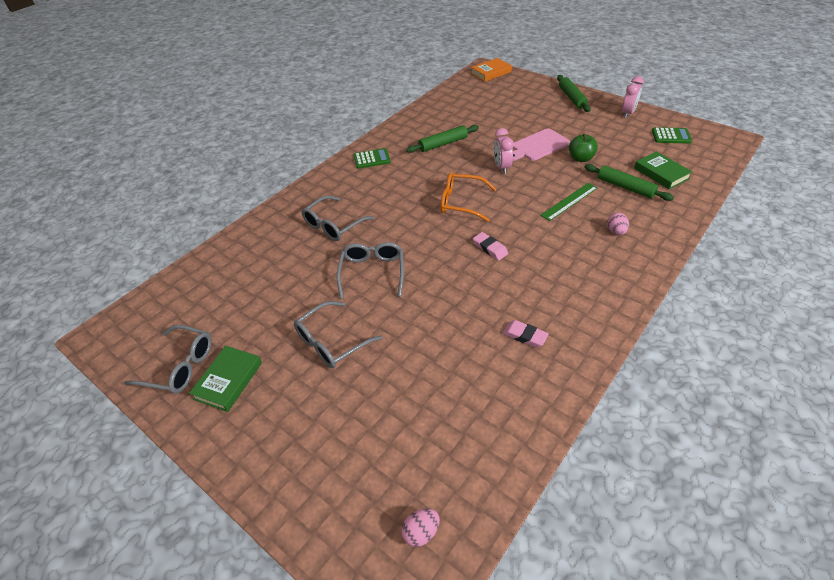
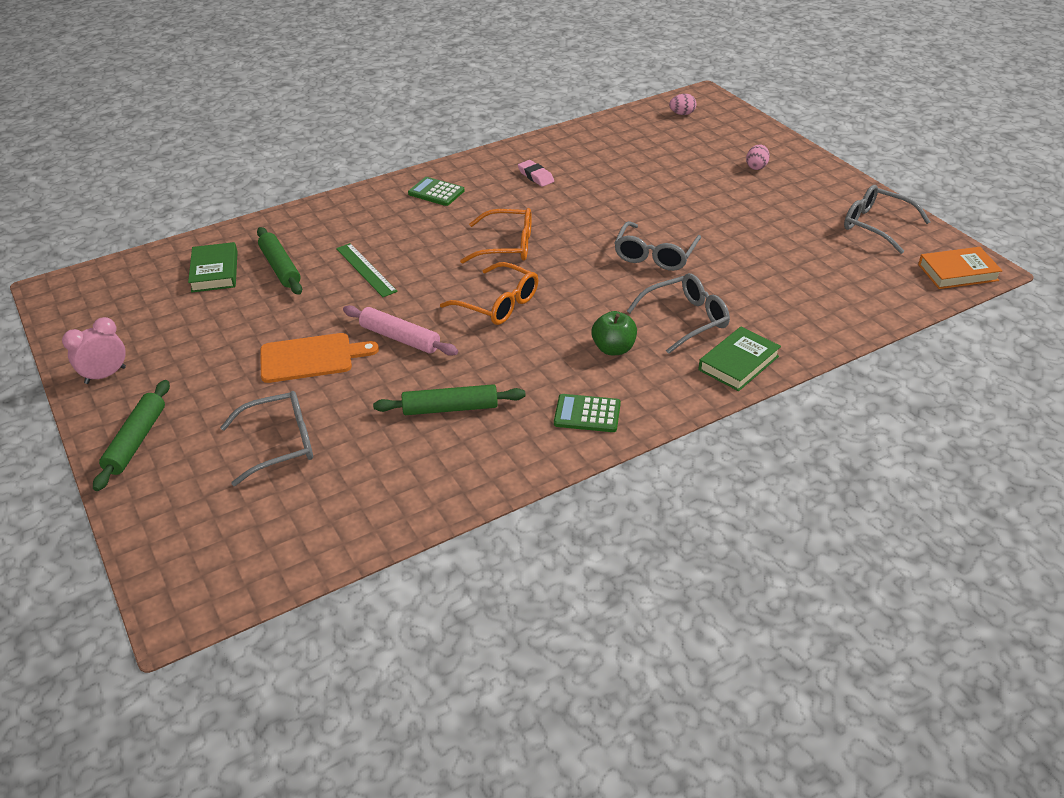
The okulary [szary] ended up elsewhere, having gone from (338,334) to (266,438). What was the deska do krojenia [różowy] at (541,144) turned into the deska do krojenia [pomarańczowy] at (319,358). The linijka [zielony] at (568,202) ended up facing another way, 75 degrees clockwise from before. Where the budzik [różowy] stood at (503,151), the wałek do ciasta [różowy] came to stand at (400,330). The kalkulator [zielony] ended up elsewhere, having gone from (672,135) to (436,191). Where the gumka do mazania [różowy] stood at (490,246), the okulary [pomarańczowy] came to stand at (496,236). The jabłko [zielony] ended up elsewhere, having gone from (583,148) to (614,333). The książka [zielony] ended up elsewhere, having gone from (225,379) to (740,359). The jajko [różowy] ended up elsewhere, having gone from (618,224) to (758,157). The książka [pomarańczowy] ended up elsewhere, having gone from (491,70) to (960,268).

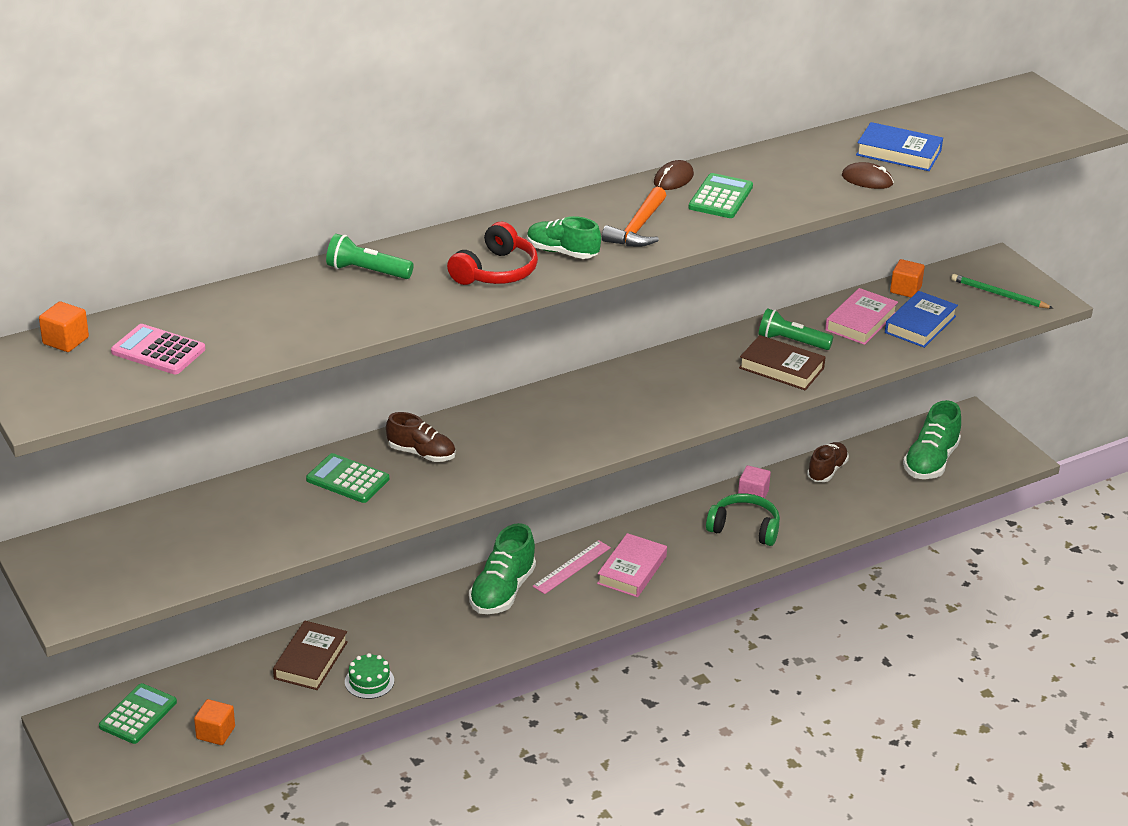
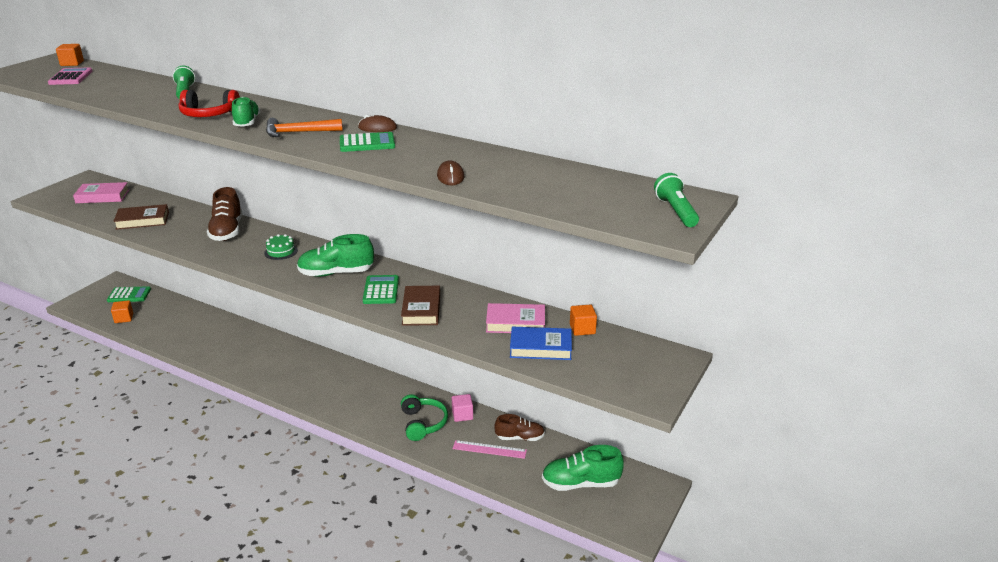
The książka [różowy] ended up elsewhere, having gone from (632,565) to (101,192). The książka [brązowy] ended up elsewhere, having gone from (310,655) to (141,217). The size of the but [brązowy] at (421,437) changed by a factor of 1.51. The tort [zielony] ended up elsewhere, having gone from (369,676) to (281,247). The but [zielony] ended up elsewhere, having gone from (502,568) to (335,255). The kalkulator [zielony] ended up elsewhere, having gone from (347,478) to (381,289). The linijka [różowy] ended up elsewhere, having gone from (571,567) to (490,449). The latarka [zielony] ended up elsewhere, having gone from (796,329) to (676,200). The second view lost the książka [niebieski] at (899,146). The second view lost the ołówek [zielony] at (1002,291).

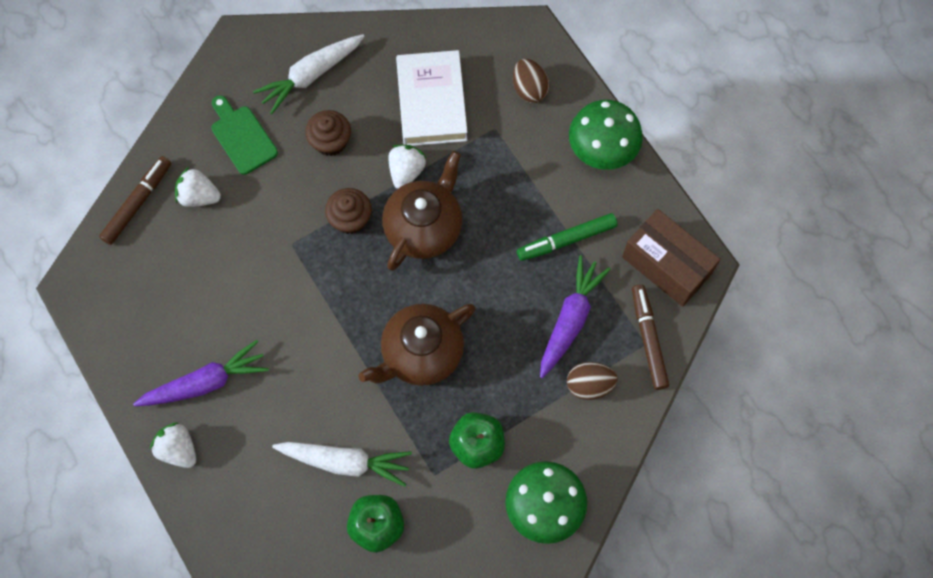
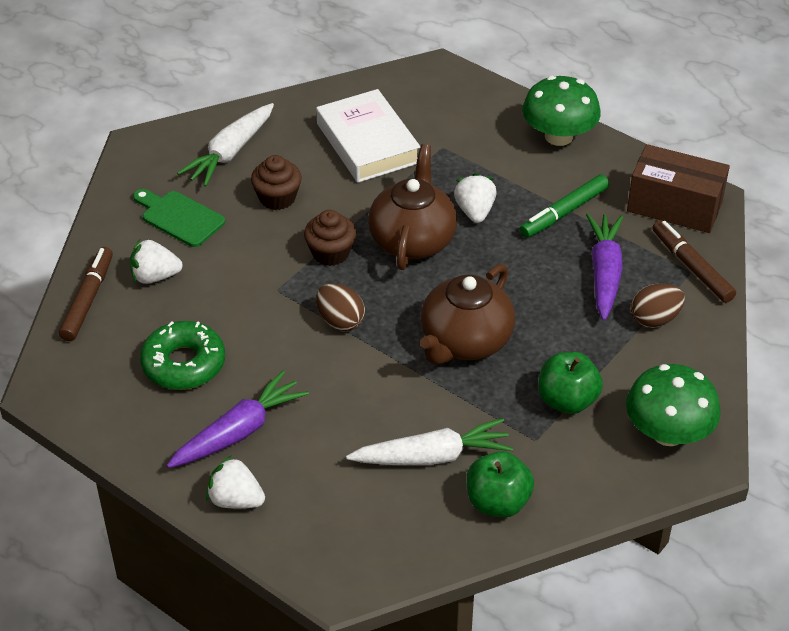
The second view gained the donut [zielony] at (182,355). The jajko [brązowy] ended up elsewhere, having gone from (531,81) to (340,307). The truskawka [biały] ended up elsewhere, having gone from (407,167) to (475,198).

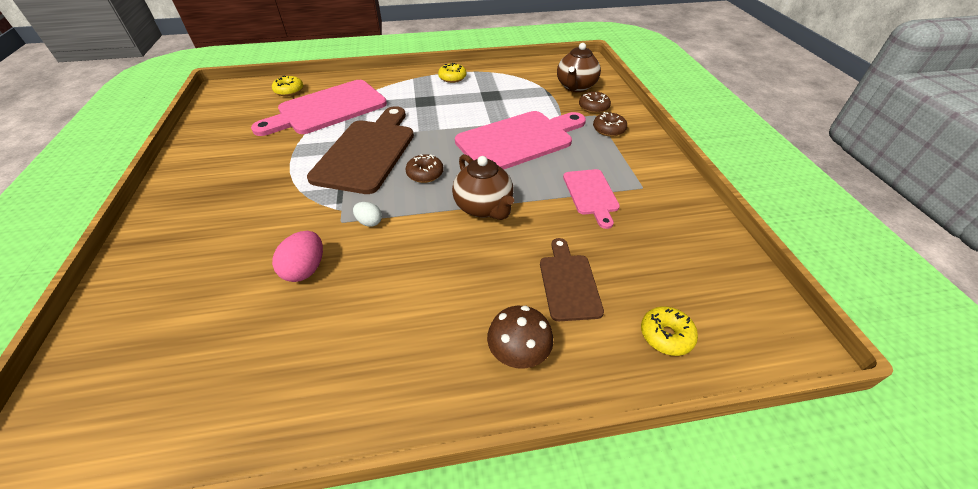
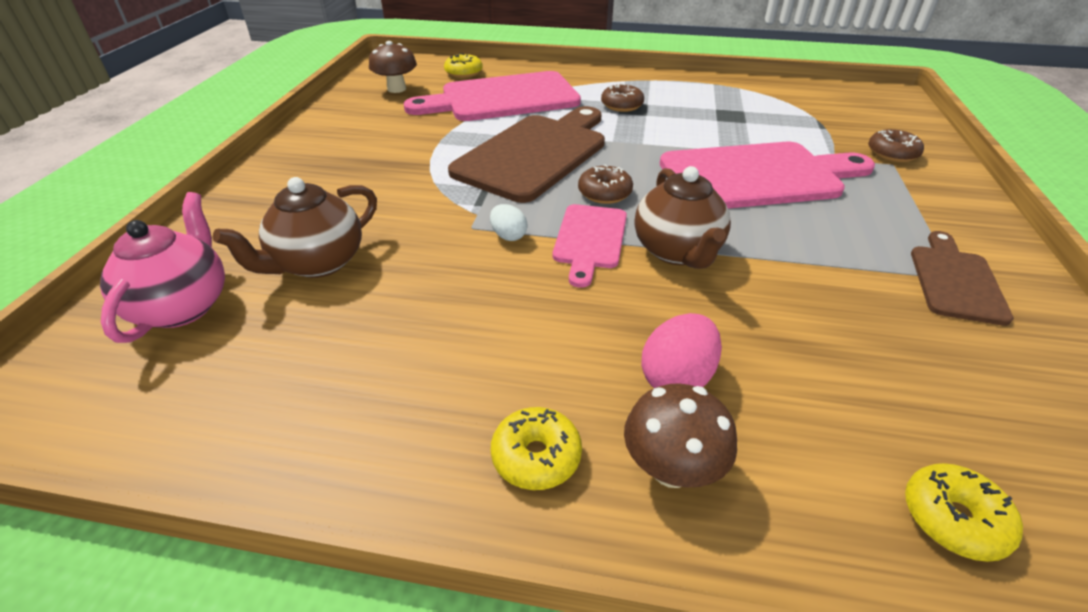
The second view gained the imbryk [różowy] at (162,267). The imbryk [brązowy] ended up elsewhere, having gone from (579,67) to (295,227). The second view gained the grzyb [brązowy] at (393,67). The donut [żółty] ended up elsewhere, having gone from (452,73) to (536,448). The deska do krojenia [różowy] ended up elsewhere, having gone from (591,199) to (590,246). The donut [brązowy] ended up elsewhere, having gone from (610,124) to (622,97). The jajko [różowy] ended up elsewhere, having gone from (297,256) to (681,350). The deska do krojenia [brązowy] ended up elsewhere, having gone from (572,279) to (962,278).

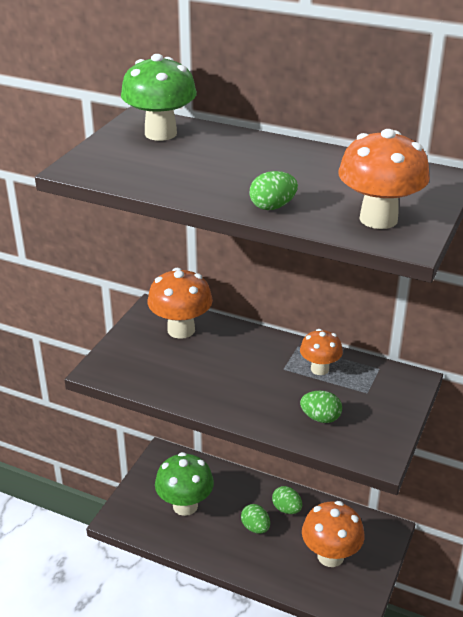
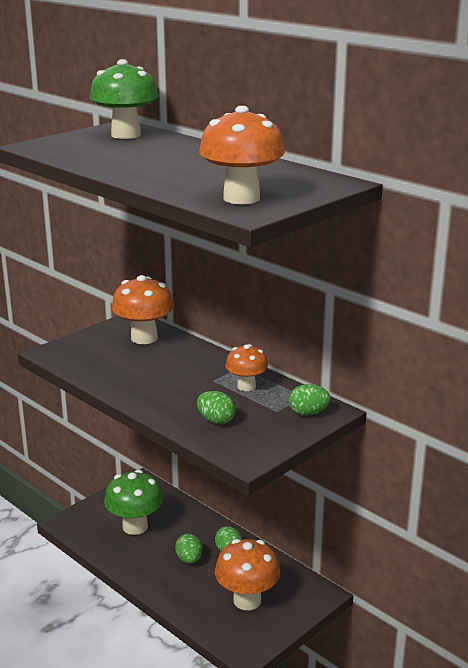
The jajko [zielony] ended up elsewhere, having gone from (274,190) to (310,400).

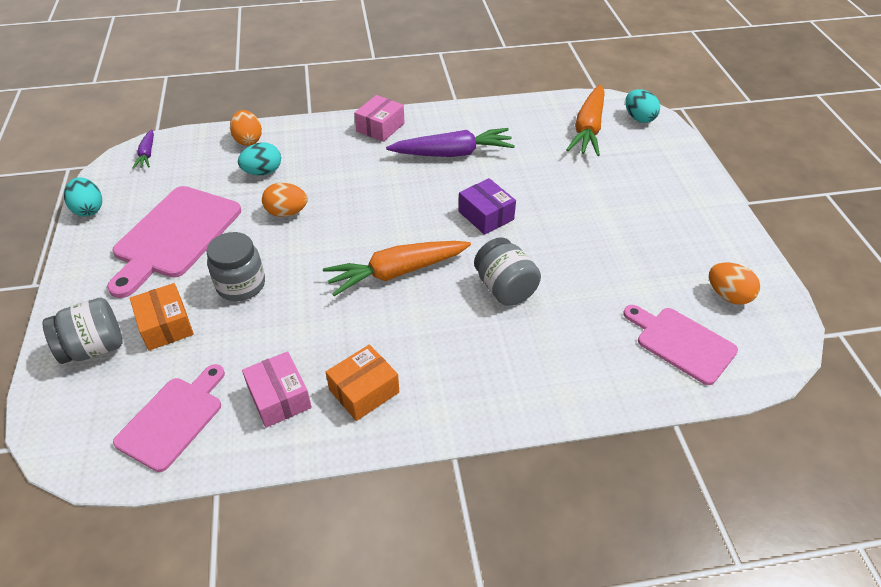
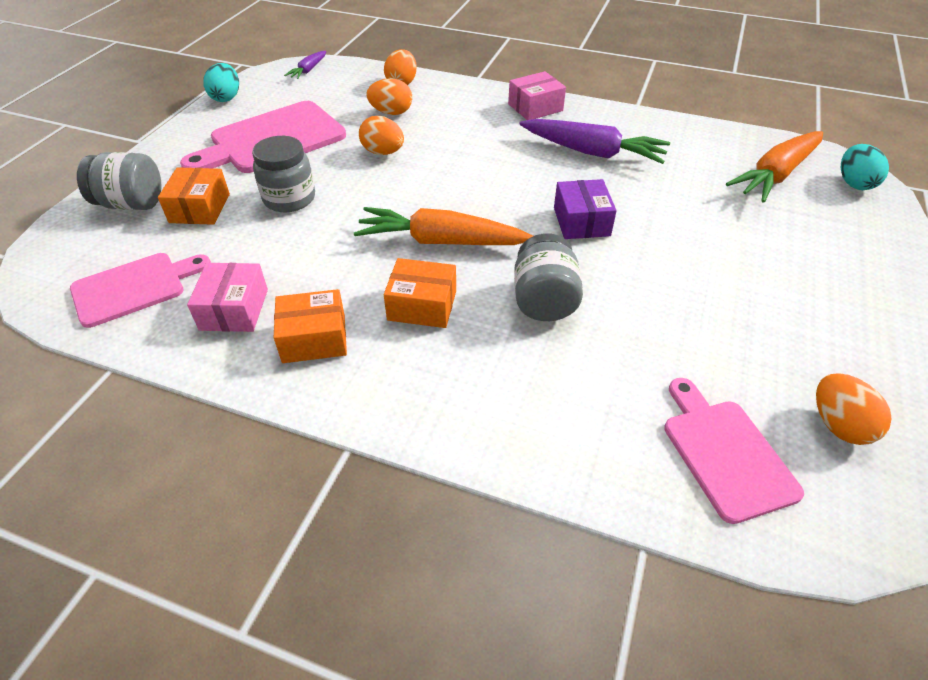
What was the jajko [turkusowy] at (259,158) turned into the jajko [pomarańczowy] at (389,96). The second view gained the pudełko [pomarańczowy] at (420,293).

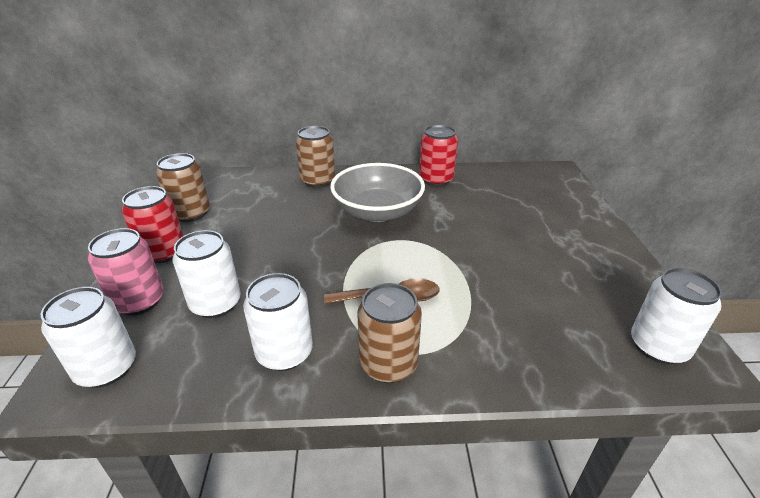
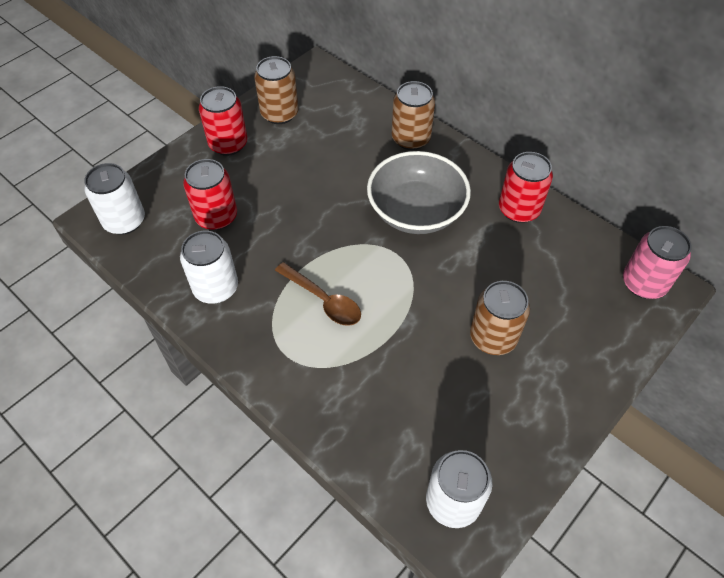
What was the puszka [biały] at (207,274) turned into the puszka [czerwony] at (210,194). The puszka [brązowy] ended up elsewhere, having gone from (389,333) to (500,318). The puszka [różowy] ended up elsewhere, having gone from (126,272) to (657,262).

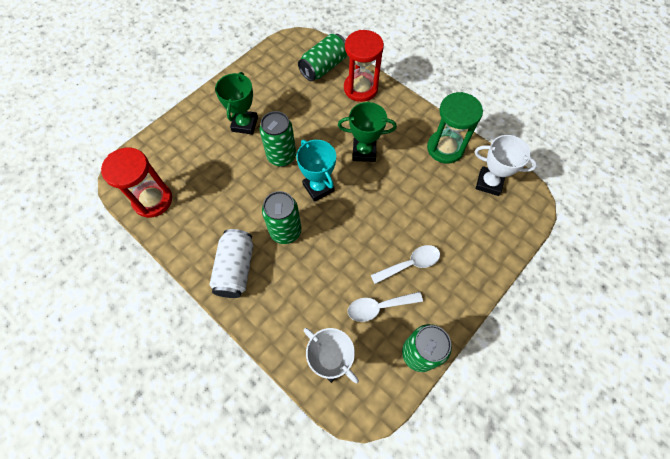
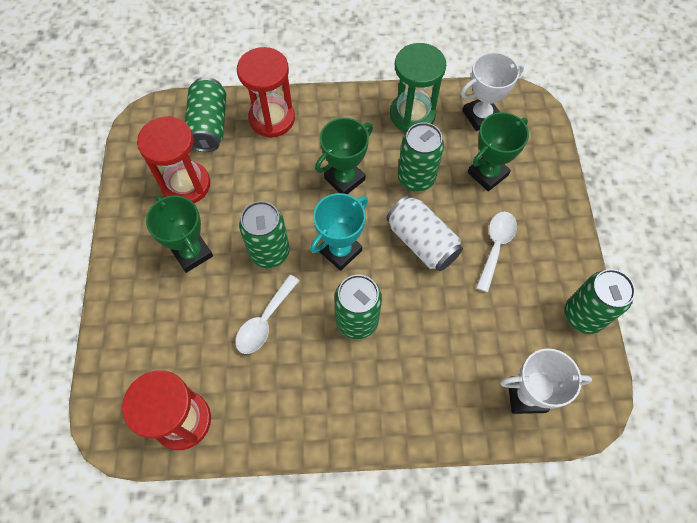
The second view gained the klepsydra [czerwony] at (173,159). The łyżka [biały] ended up elsewhere, having gone from (385,307) to (267,314). The puchar [turkusowy] at (316,171) ended up facing another way, 60 degrees counterclockwise from before. The puszka [biały] ended up elsewhere, having gone from (231,263) to (424,233). The second view gained the puszka [zielony] at (421,157). The second view gained the puchar [zielony] at (498,151).

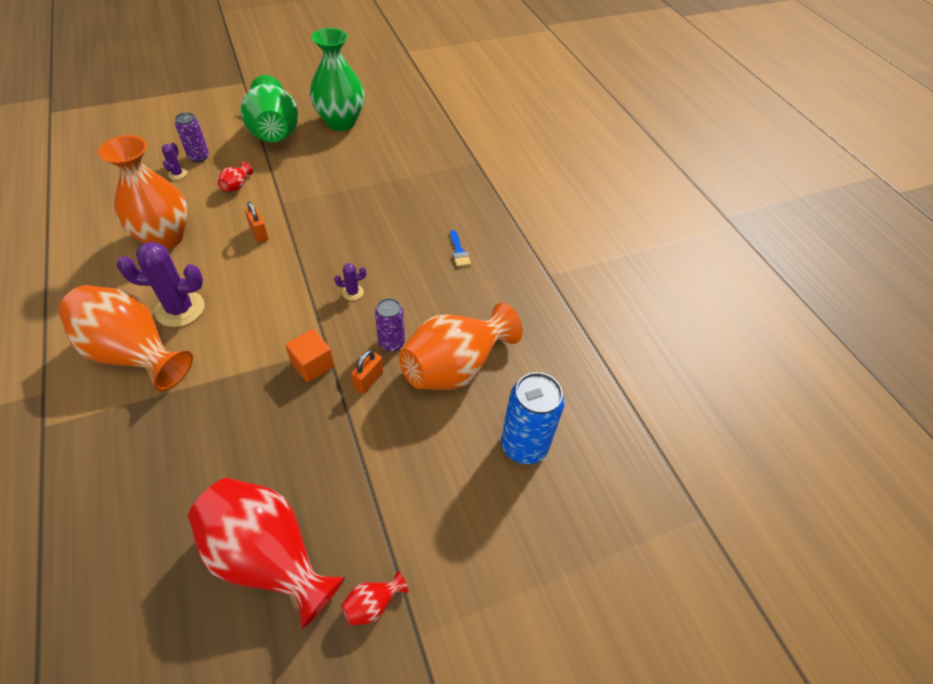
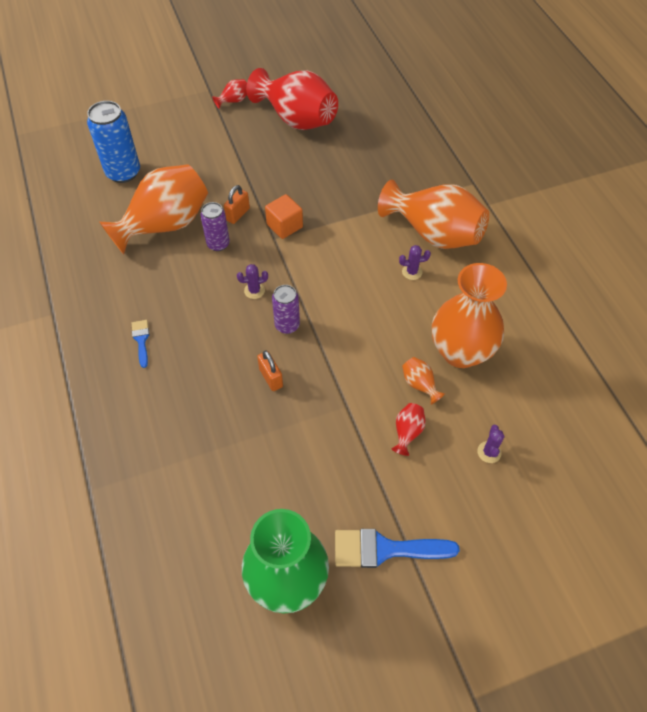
The kłódka [pomarańczowy] ended up elsewhere, having gone from (257,222) to (270,370). The puszka [fioletowy] ended up elsewhere, having gone from (192,137) to (286,309). Where the wazon [zielony] stood at (269,108), the pędzel [niebieski] came to stand at (397,548). The size of the kaktus [fioletowy] at (160,284) changed by a factor of 0.47. The second view gained the wazon [pomarańczowy] at (423,381).

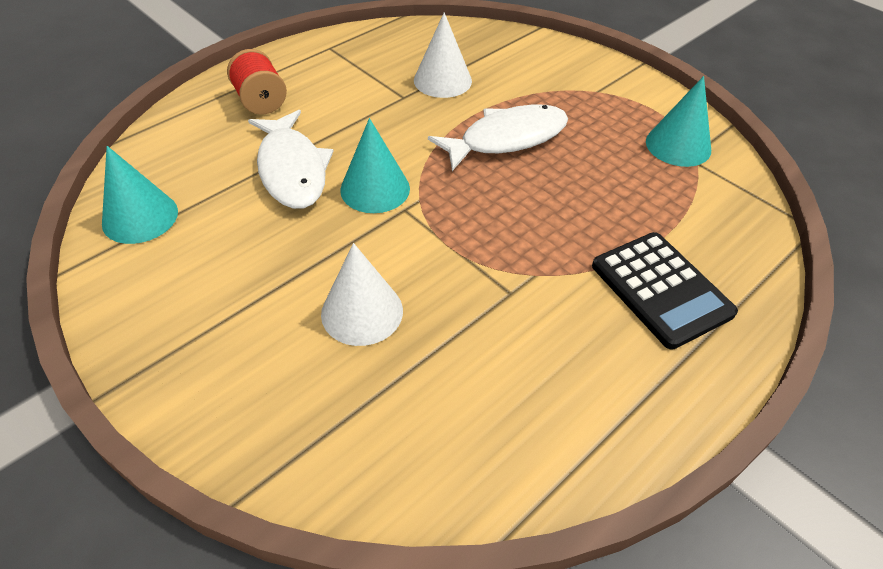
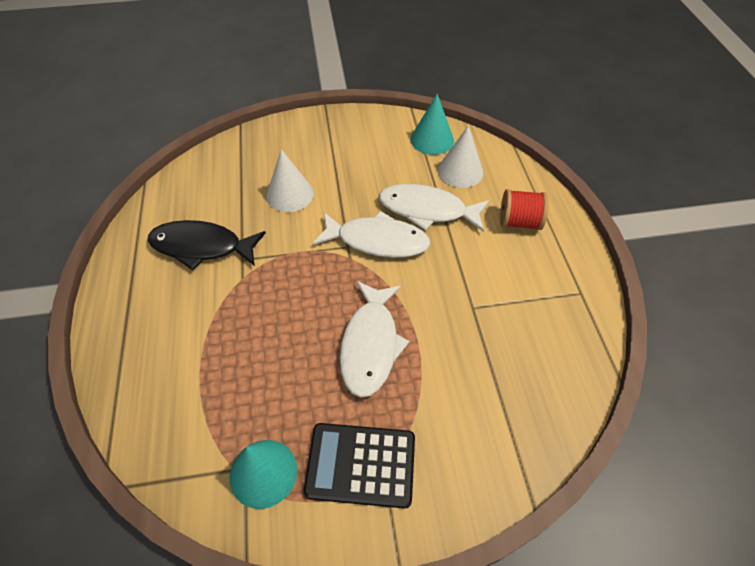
The second view gained the ryba [czarny] at (206,245). The kalkulator [czarny] ended up elsewhere, having gone from (665,291) to (359,465). Where the stożek [turkusowy] stood at (375,165), the ryba [biały] came to stand at (372,234). The stożek [biały] ended up elsewhere, having gone from (443,55) to (460,156).

